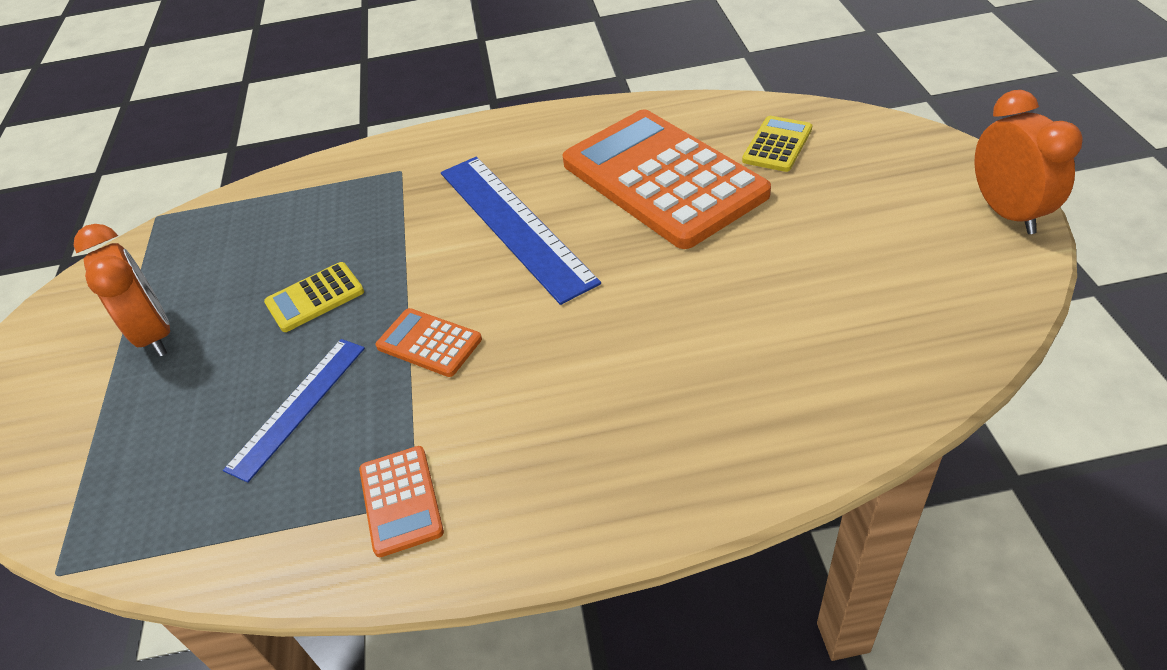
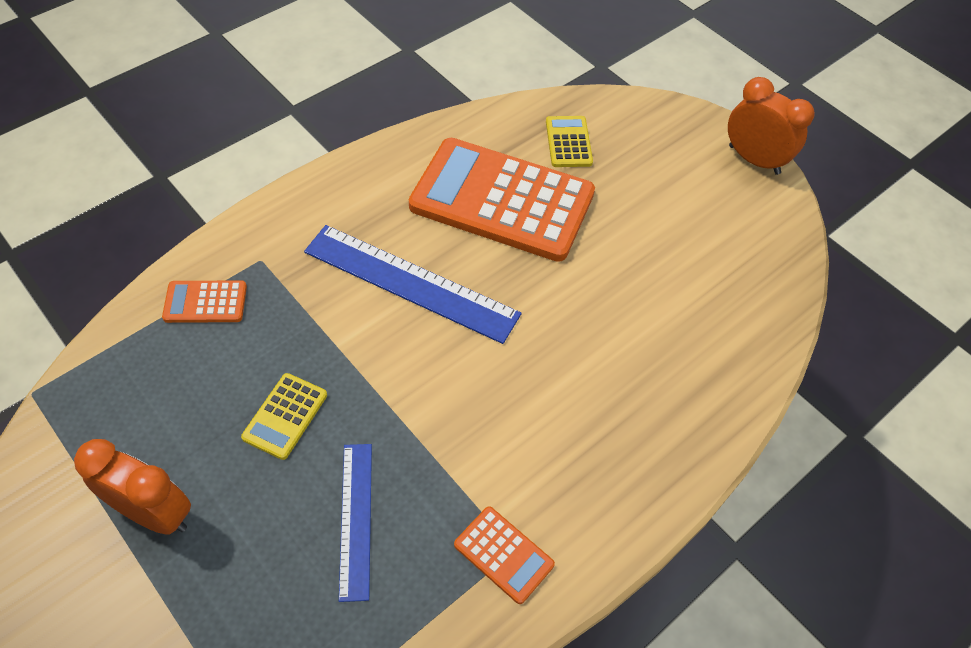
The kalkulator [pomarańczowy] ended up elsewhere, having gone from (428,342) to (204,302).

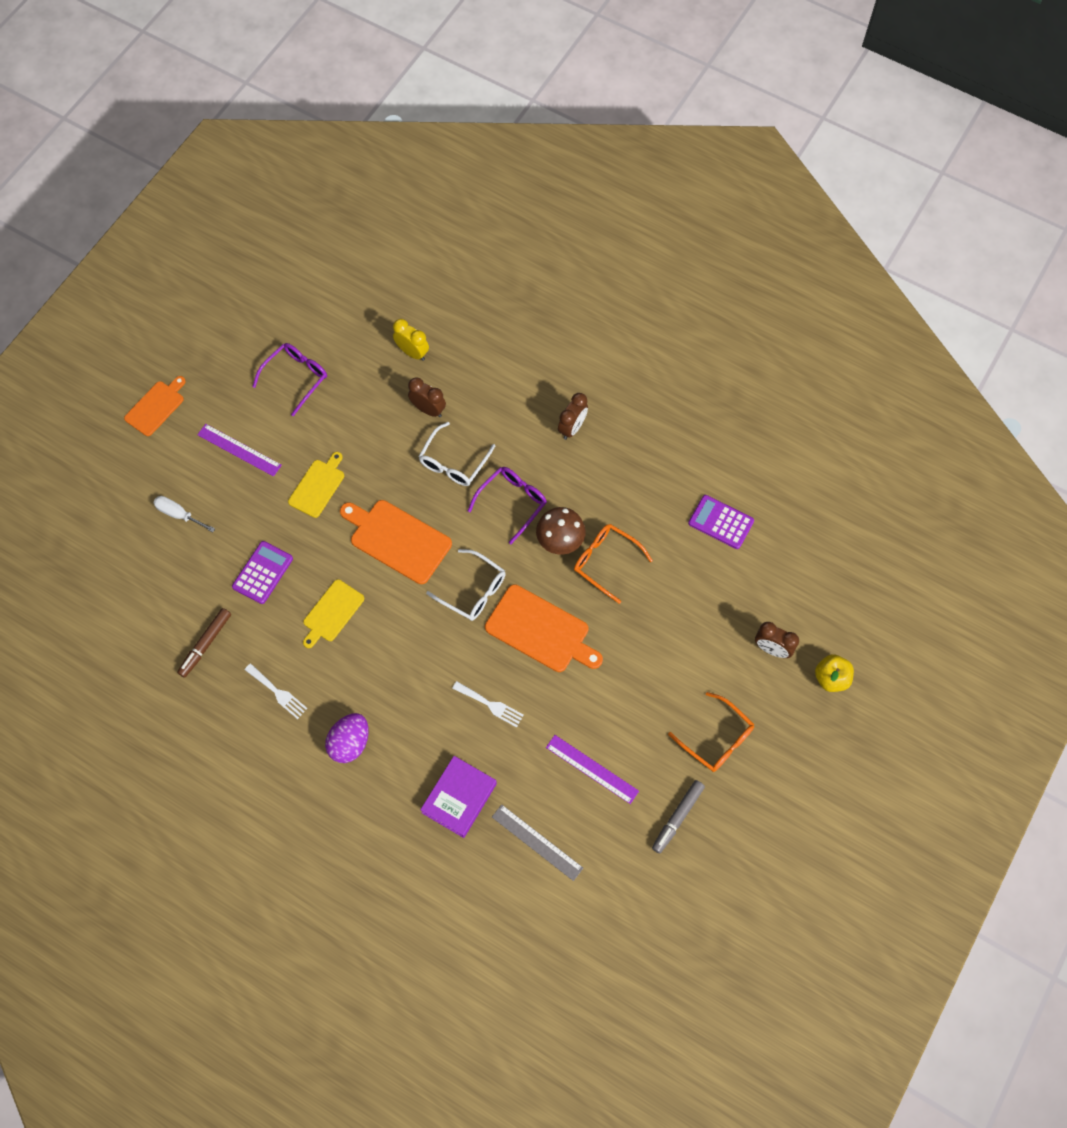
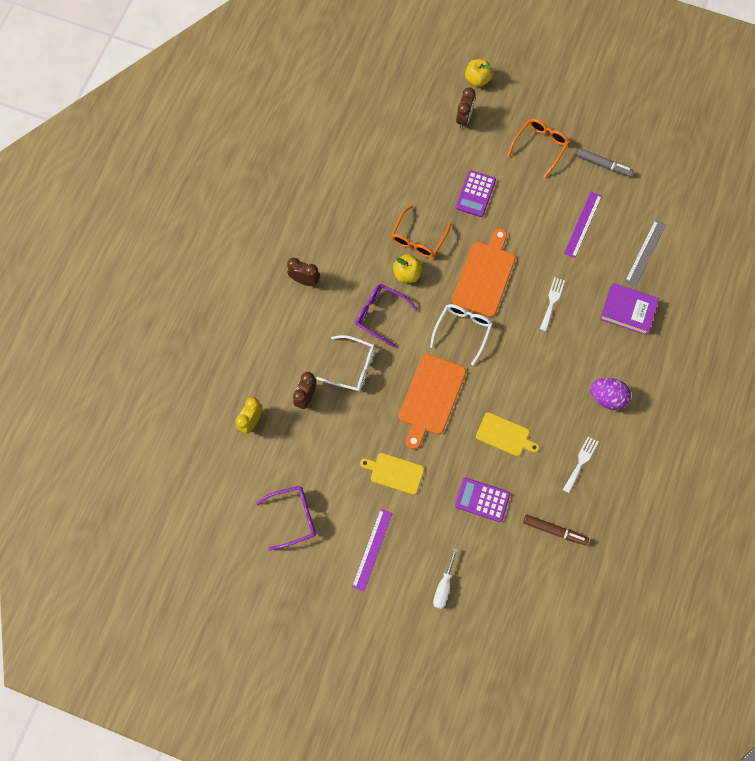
The okulary [fioletowy] at (289,379) ended up facing another way, 135 degrees clockwise from before. Where the grzyb [brązowy] stood at (561,531), the jabłko [żółty] came to stand at (407,268). The kalkulator [fioletowy] ended up elsewhere, having gone from (721,522) to (476,193). The second view lost the deska do krojenia [pomarańczowy] at (155,406).

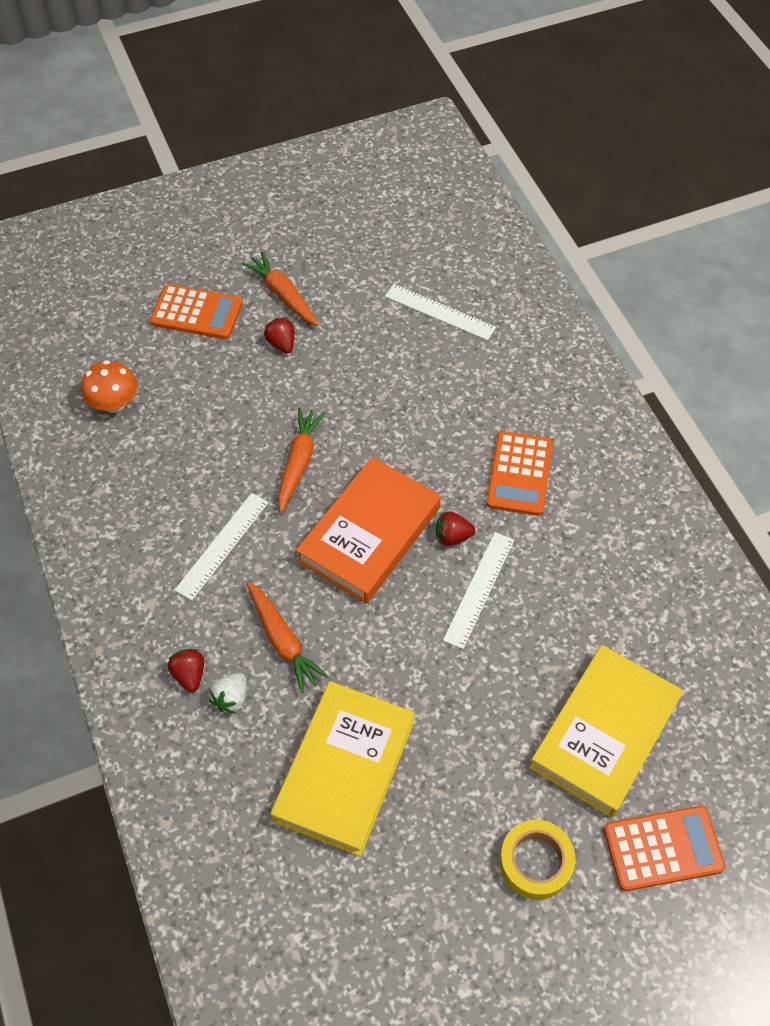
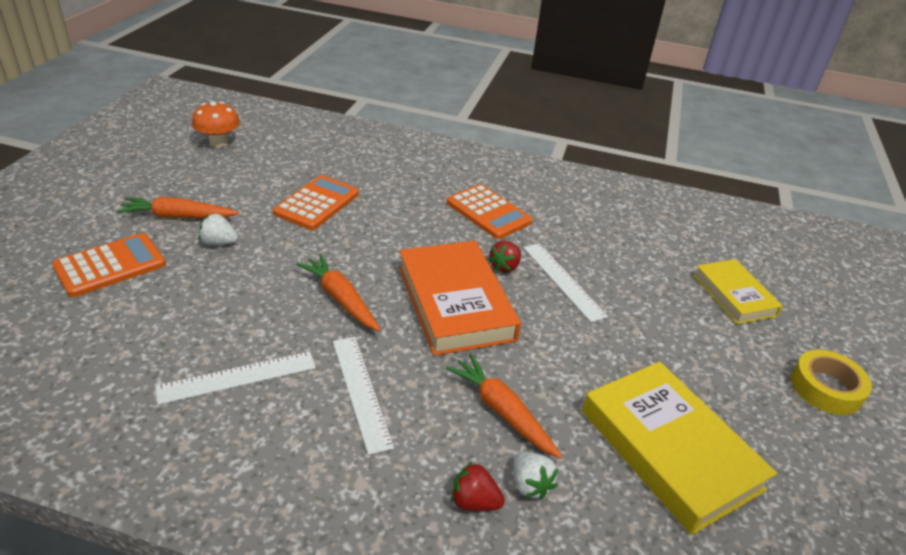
The linijka [biały] ended up elsewhere, having gone from (440,312) to (235,378). The grzyb [pomarańczowy] ended up elsewhere, having gone from (109,386) to (216,124). What was the truskawka [czerwony] at (279,335) turned into the truskawka [biały] at (218,229). The kalkulator [pomarańczowy] ended up elsewhere, having gone from (664,848) to (316,202). The marchewka [pomarańczowy] at (287,637) ended up facing another way, 135 degrees counterclockwise from before. The size of the książka [żółty] at (606,731) changed by a factor of 0.61.

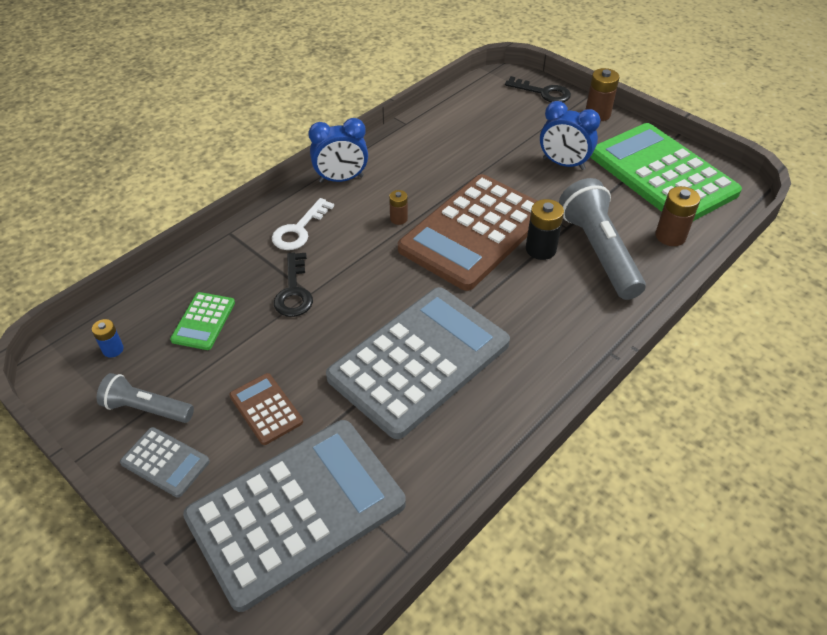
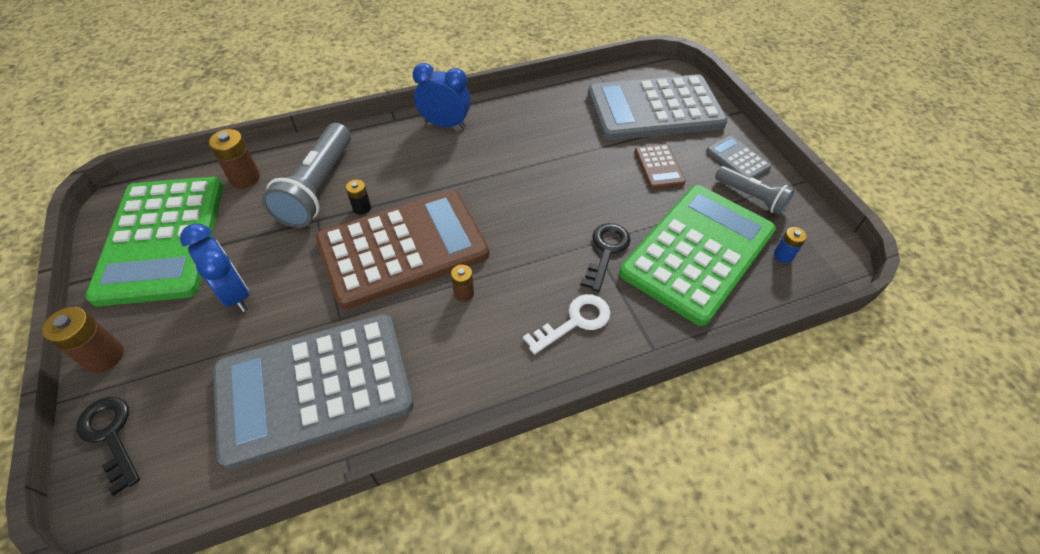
The kalkulator [szary] ended up elsewhere, having gone from (418,363) to (313,391). The size of the bateria [czarny] at (545,229) changed by a factor of 0.60. The budzik [niebieski] ended up elsewhere, having gone from (338,150) to (442,96). The size of the kalkulator [zielony] at (202,321) changed by a factor of 2.37.

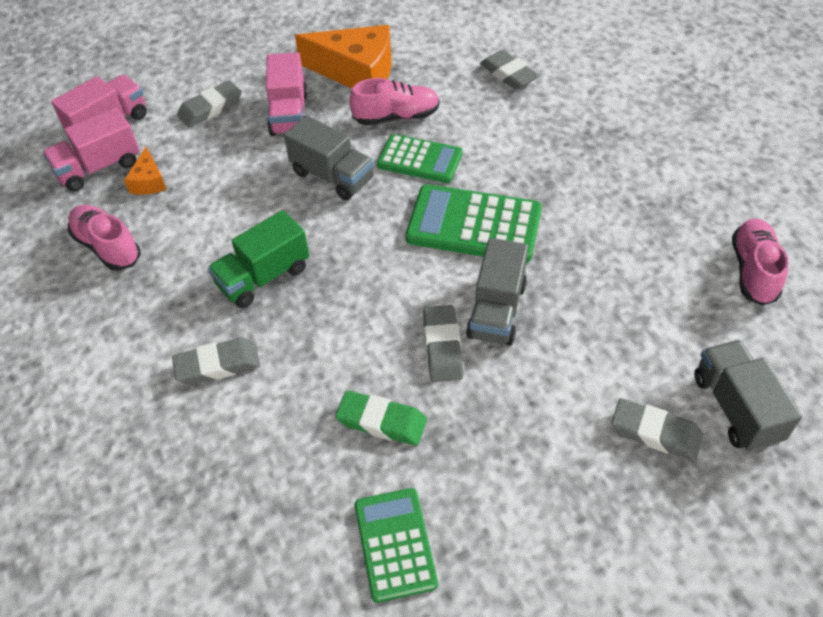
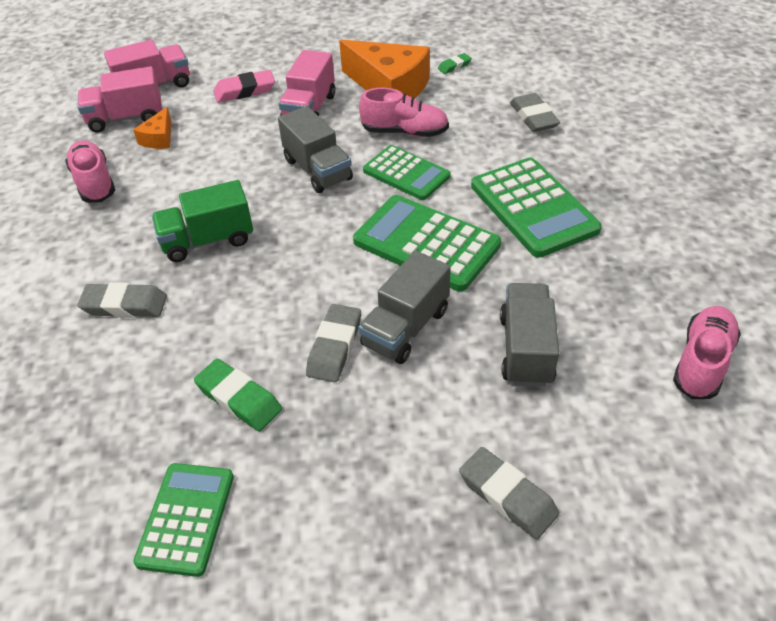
What was the gumka do mazania [szary] at (209,104) turned into the gumka do mazania [różowy] at (244,86). The second view gained the gumka do mazania [zielony] at (455,63). The second view gained the kalkulator [zielony] at (536,208). The ciężarówka [szary] ended up elsewhere, having gone from (748,396) to (529,335).

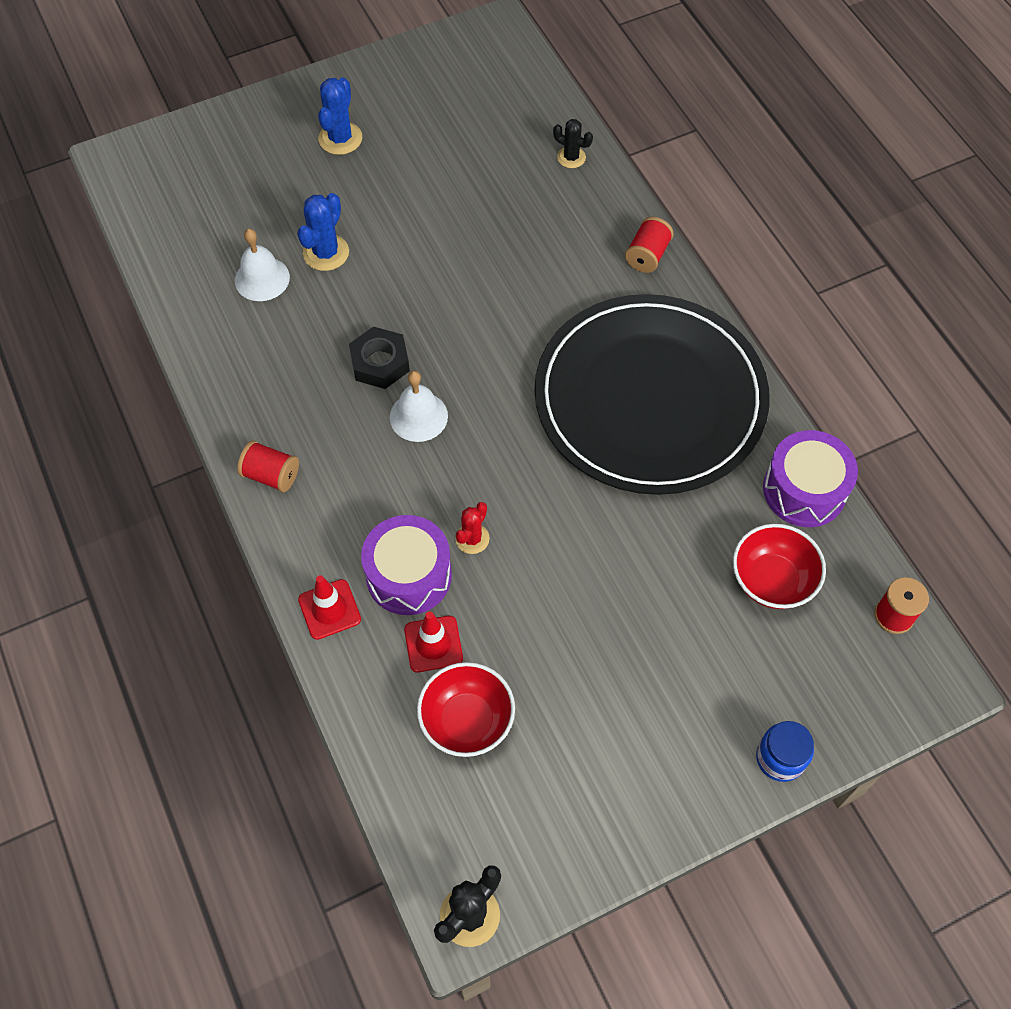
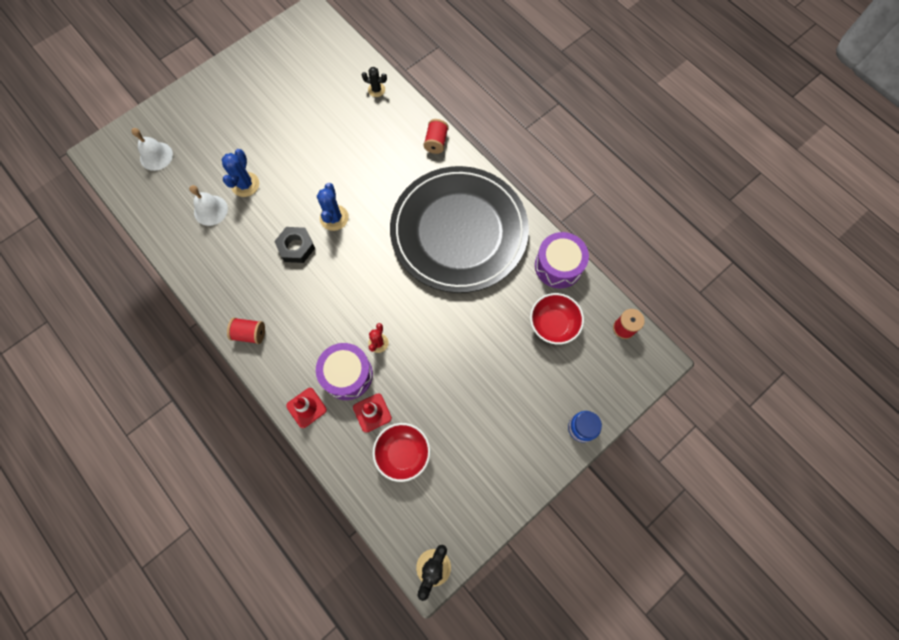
The dzwonek [biały] ended up elsewhere, having gone from (419,406) to (152,149). The kaktus [niebieski] ended up elsewhere, having gone from (340,116) to (333,207).

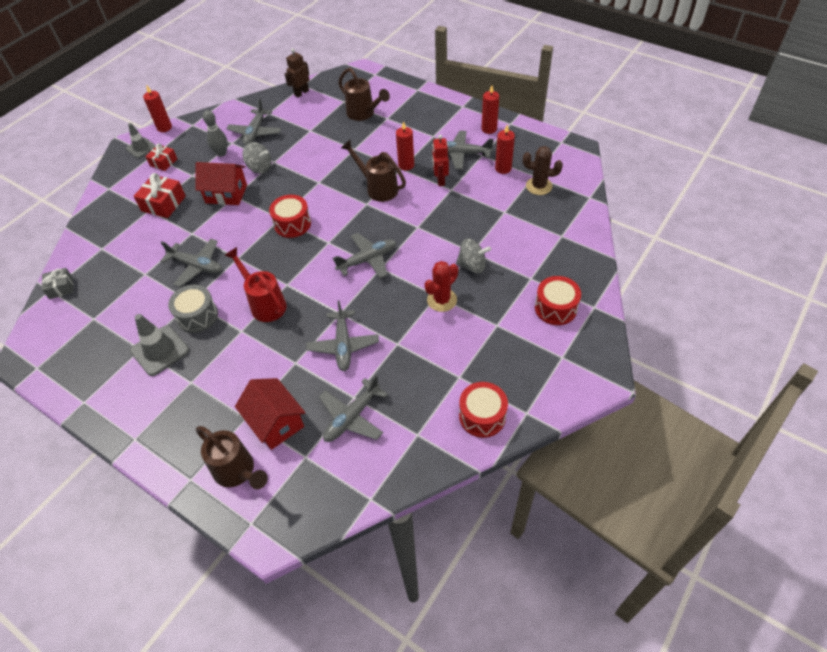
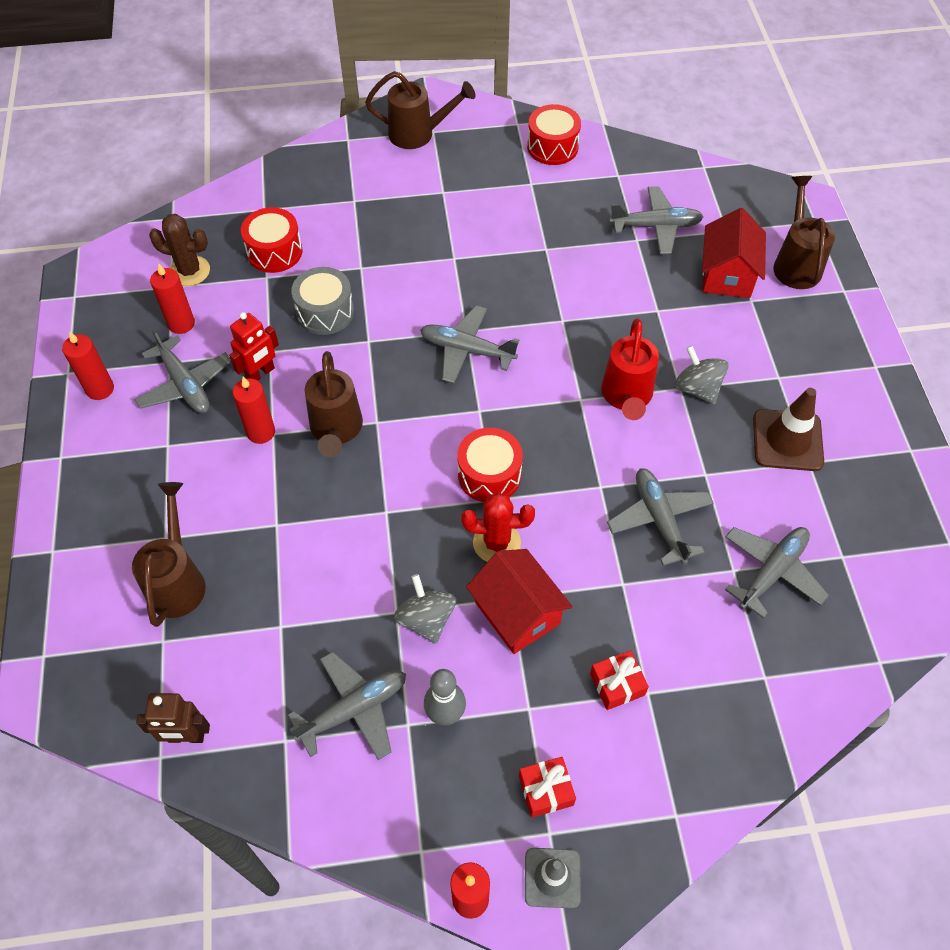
The kaktus [brązowy] at (543,170) ended up facing another way, 45 degrees counterclockwise from before. The bęben [czerwony] ended up elsewhere, having gone from (558,300) to (271,240). The bęben [szary] ended up elsewhere, having gone from (193,309) to (322,301). The second view gained the konewka [brązowy] at (420,110). The kaktus [czerwony] ended up elsewhere, having gone from (441,286) to (498,527). The size of the prezent [czerwony] at (160,195) changed by a factor of 0.64. The bączek [szary] ended up elsewhere, having gone from (473,256) to (702,375). The samolot [szary] ended up elsewhere, having gone from (342,335) to (777,572). What was the pachołek [szary] at (159,345) turned into the pachołek [brązowy] at (788,429). The second view lost the prezent [szary] at (57,283).

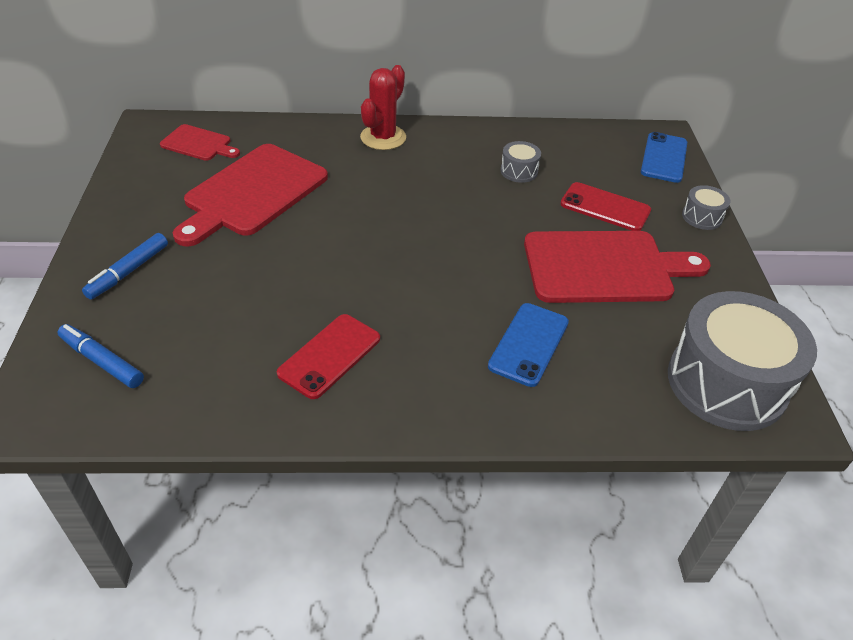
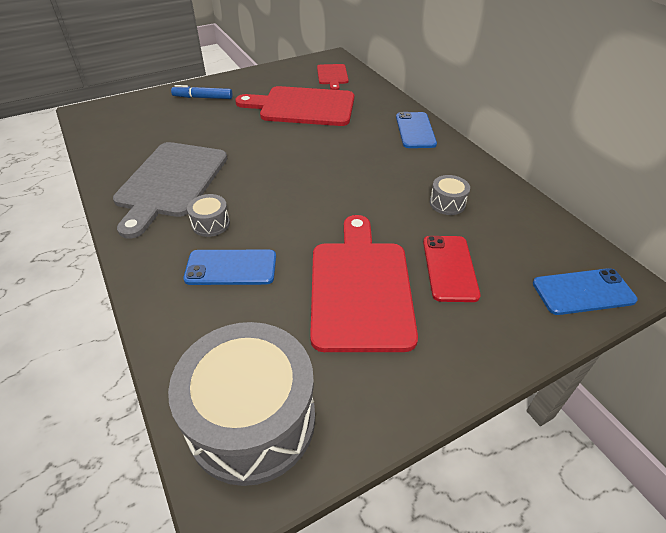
Where the telefon [czerwony] stood at (328,356), the deska do krojenia [szary] came to stand at (170,190). The bęben [szary] ended up elsewhere, having gone from (706,207) to (208,215). The deska do krojenia [czerwony] at (617,267) ended up facing another way, 150 degrees counterclockwise from before. Where the kaktus [czerwony] stood at (383,107), the telefon [niebieski] came to stand at (416,130). The second view lost the flamaster [niebieski] at (100,356).

